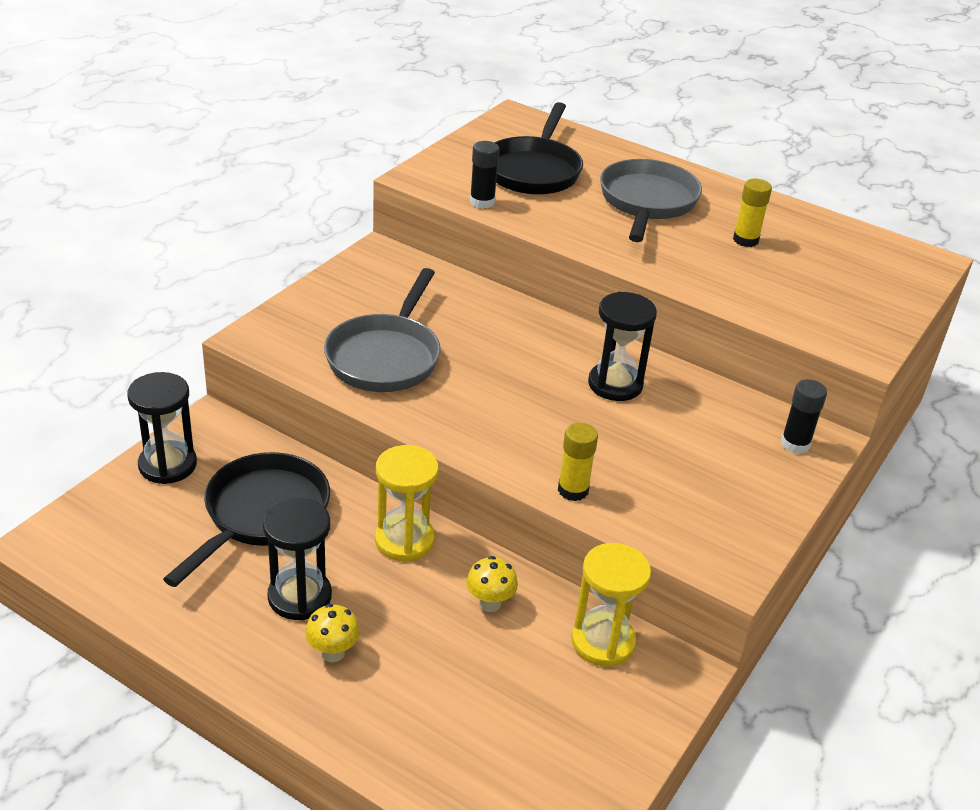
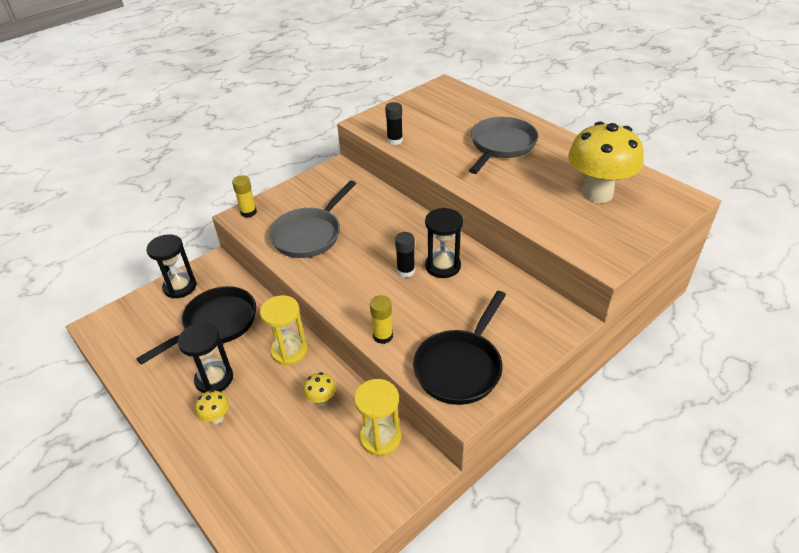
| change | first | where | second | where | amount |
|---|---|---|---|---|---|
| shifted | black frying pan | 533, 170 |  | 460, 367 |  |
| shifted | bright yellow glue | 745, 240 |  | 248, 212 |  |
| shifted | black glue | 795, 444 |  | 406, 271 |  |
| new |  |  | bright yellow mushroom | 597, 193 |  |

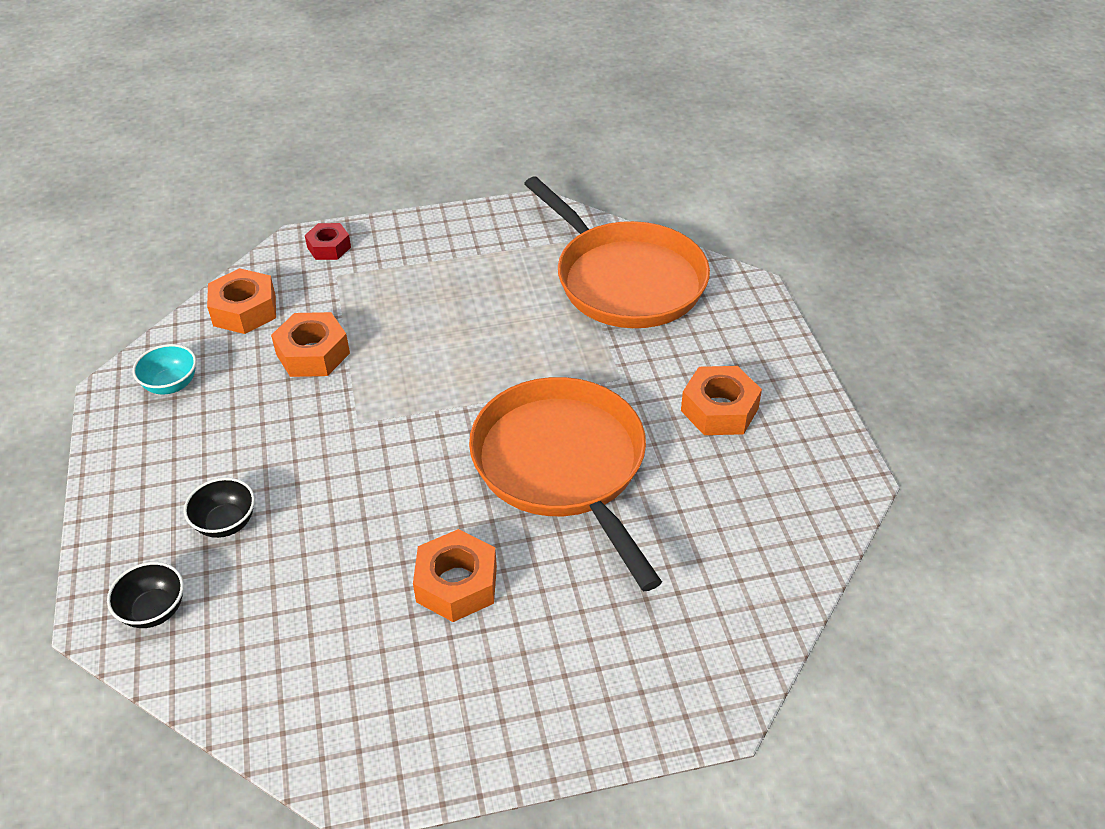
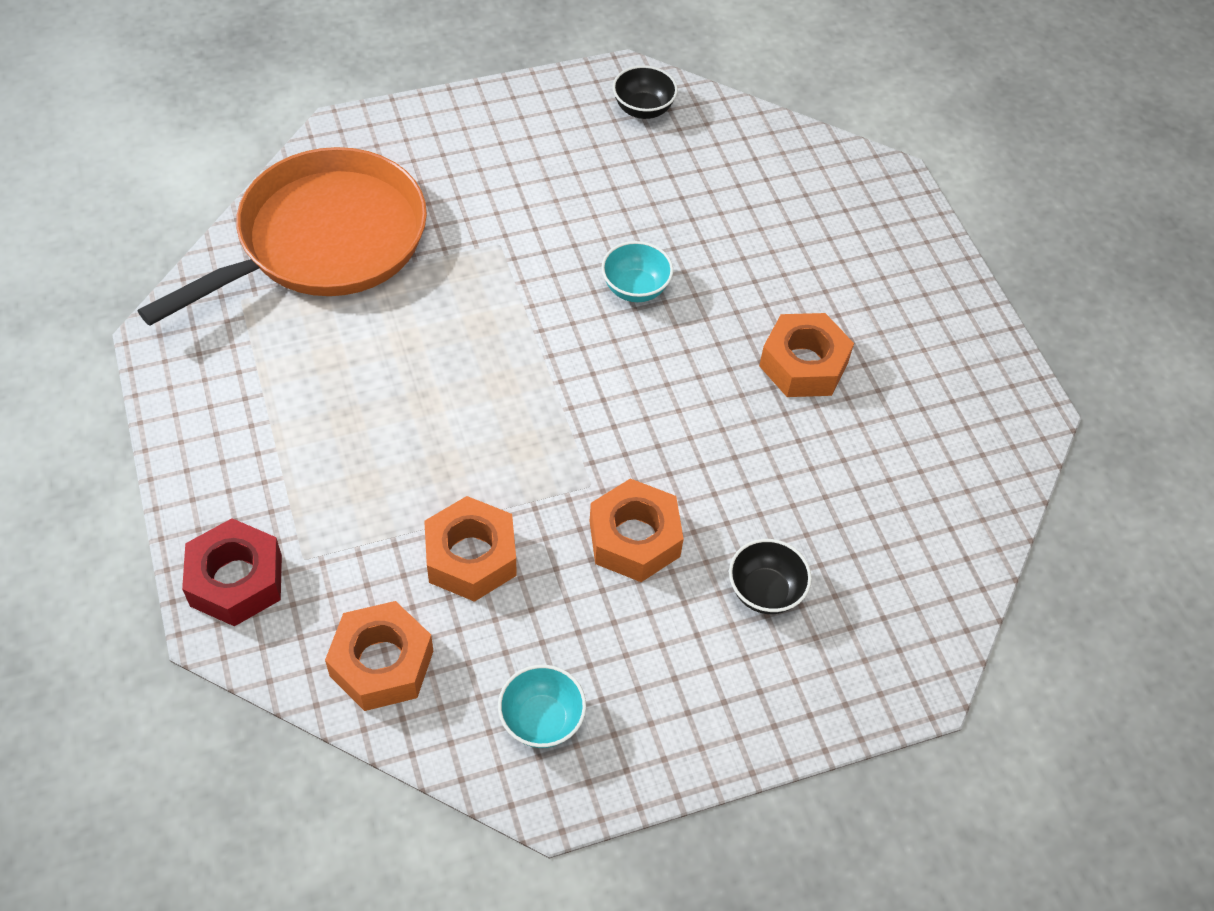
| change | first | where | second | where | amount |
|---|---|---|---|---|---|
| shifted | black deep dish | 154, 610 |  | 643, 109 |  |
| scaled | red hex nut | 329, 247 |  | 236, 580 | x1.52 |
| swapped | bright orange frying pan | 562, 465 | aqua deep dish | 635, 288 |  |
| shifted | bright orange hex nut | 719, 410 |  | 634, 539 |  |

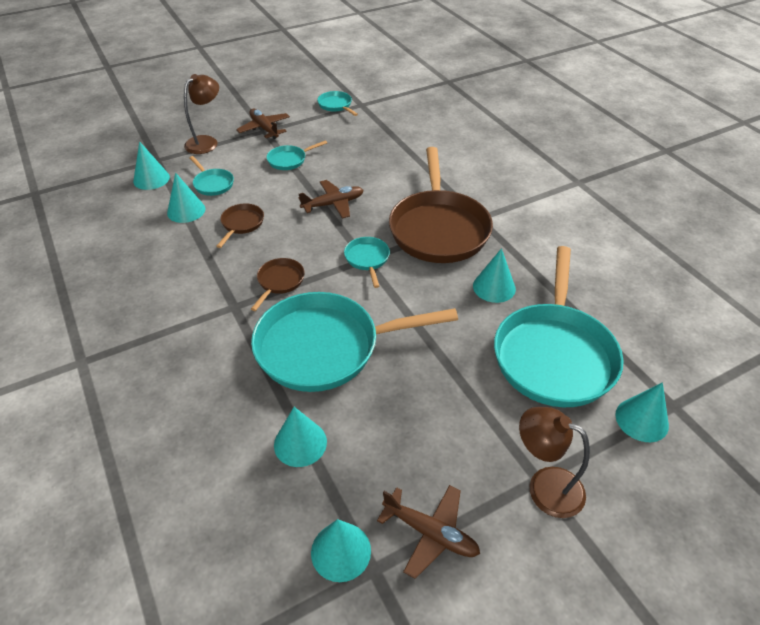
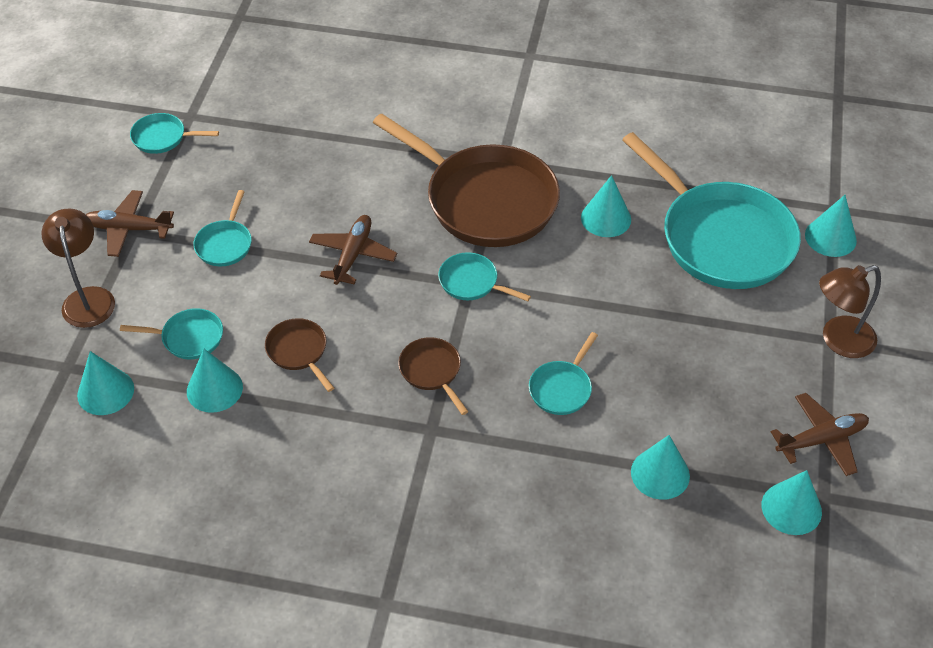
| change | first | where | second | where | amount |
|---|---|---|---|---|---|
| scaled | aqua frying pan | 326, 347 |  | 562, 388 | x0.43 |

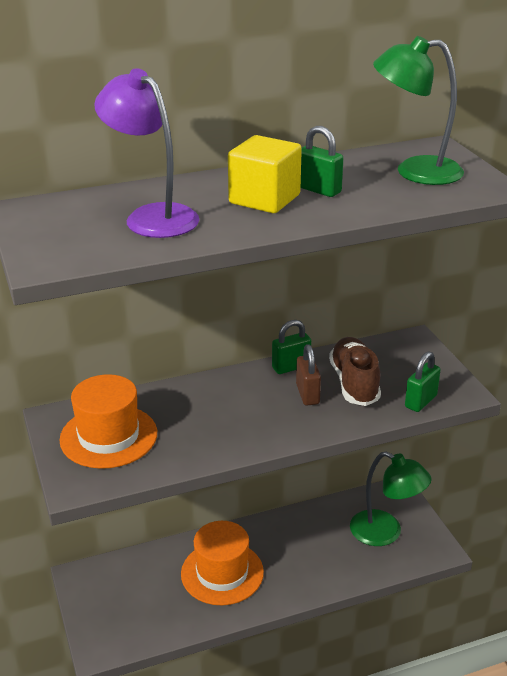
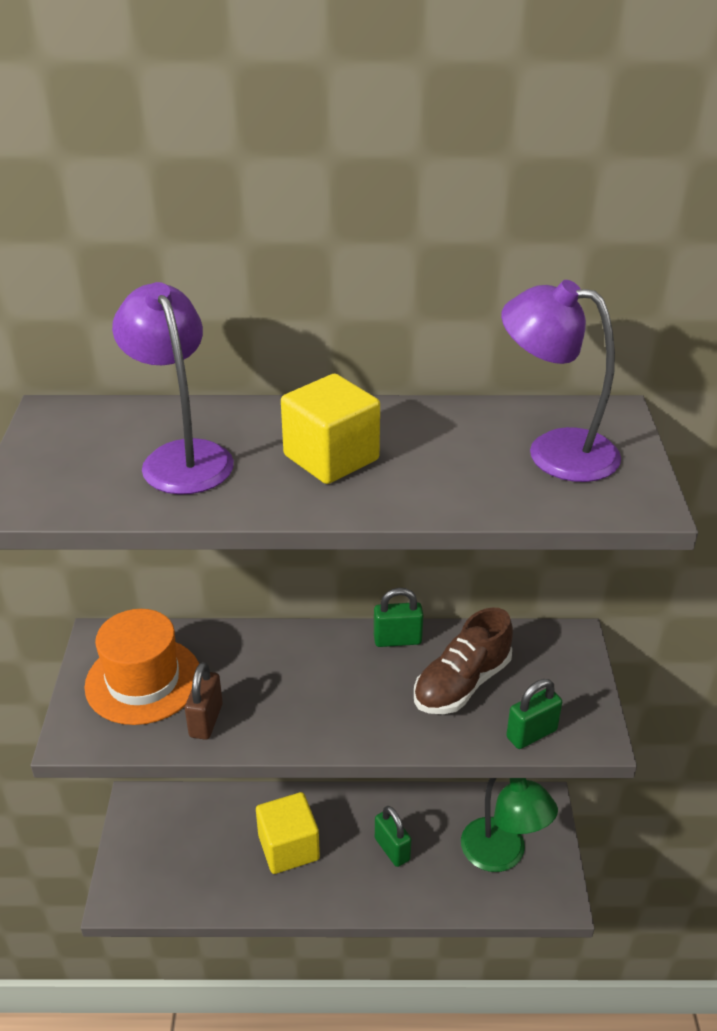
| change | first | where | second | where | amount |
|---|---|---|---|---|---|
| swapped | bright orange top hat | 222, 573 | bright yellow solid cube | 288, 847 |  |
| shifted | russet small lock | 307, 394 |  | 206, 720 |  |
| shifted | leaf-green small lock | 318, 190 |  | 392, 849 |  |
| rotated | russet lace-up shoe | 354, 383 |  | 462, 684 | 150 degrees counterclockwise |
| repainted | leaf-green reading lamp | 415, 171 | purple reading lamp | 554, 451 |  |

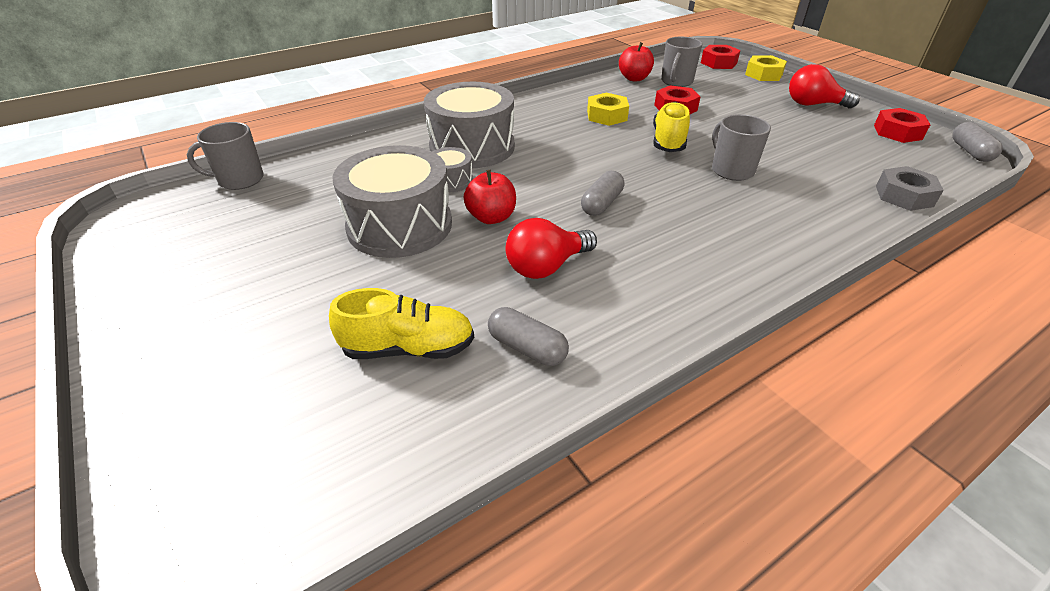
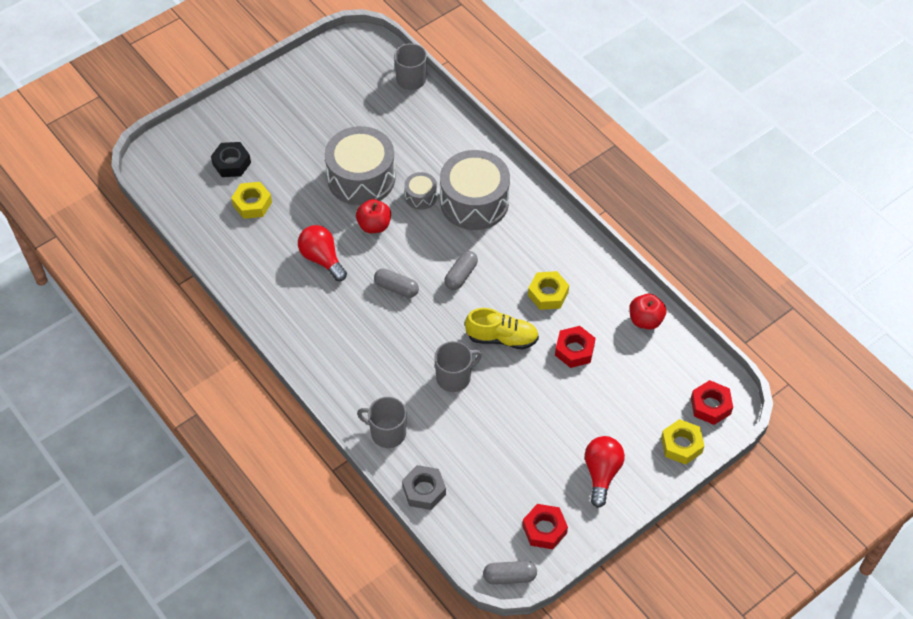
| change | first | where | second | where | amount |
|---|---|---|---|---|---|
| swapped | bright yellow lace-up shoe | 409, 348 | bright yellow hex nut | 252, 204 |  |
| shifted | ash-grey capsule | 527, 348 |  | 461, 275 |  |
| shifted | ash-grey mug | 676, 82 |  | 387, 433 |  |
| new |  |  | black hex nut | 231, 163 |  |

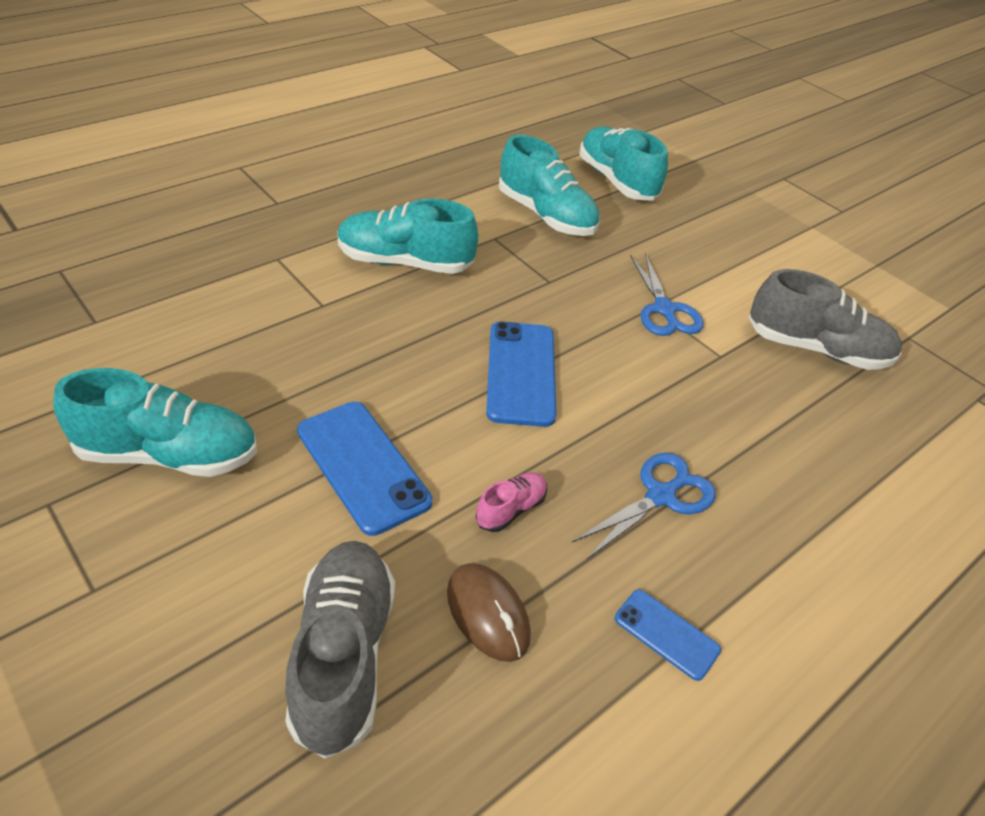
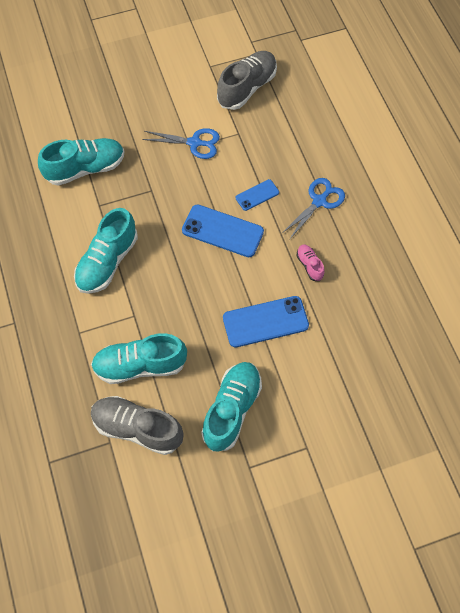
| change | first | where | second | where | amount |
|---|---|---|---|---|---|
| shifted | ash-grey lace-up shoe | 343, 655 |  | 137, 428 |  |
| gone | russet PC mouse | 488, 614 |  |  |  |
| rotated | royal blue pair of scissors | 661, 496 |  | 319, 201 | 60 degrees clockwise |
| shifted | aqua lace-up shoe | 616, 181 |  | 140, 365 |  |
| shifted | royal blue mobile phone | 666, 634 |  | 257, 195 |  |

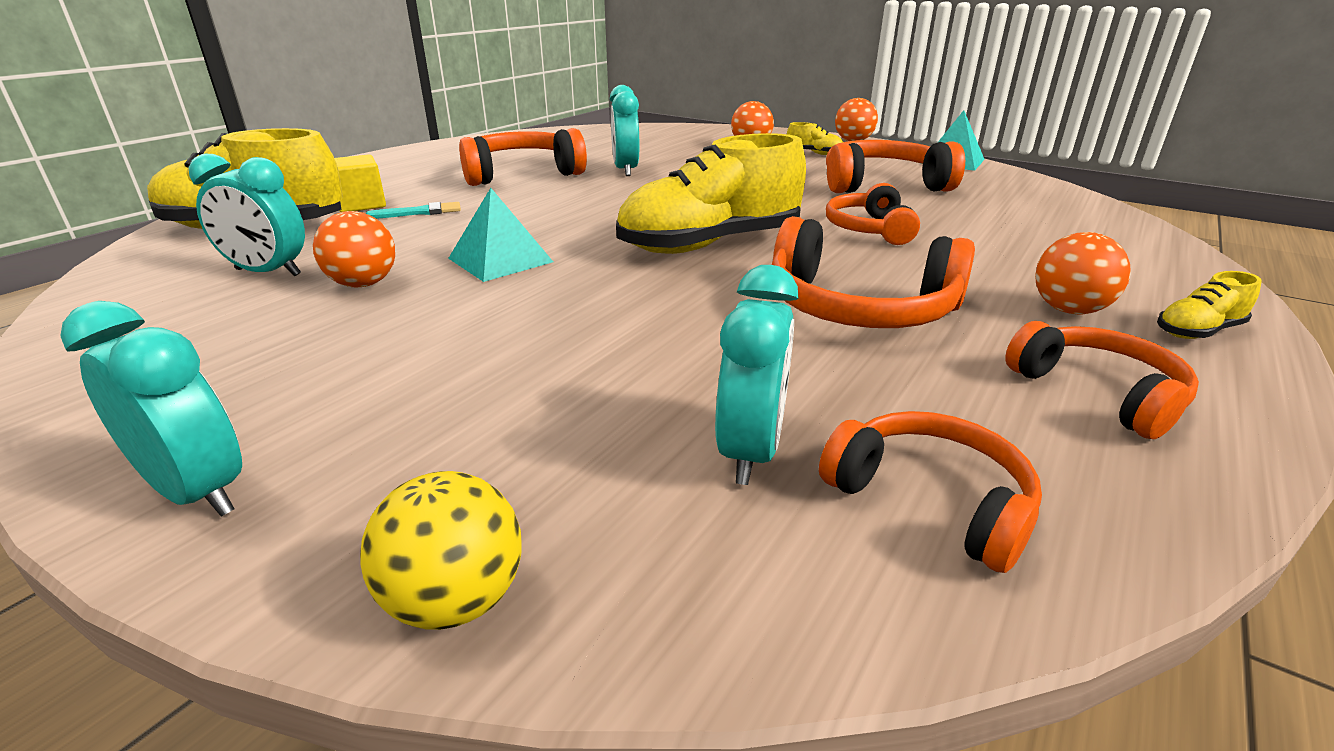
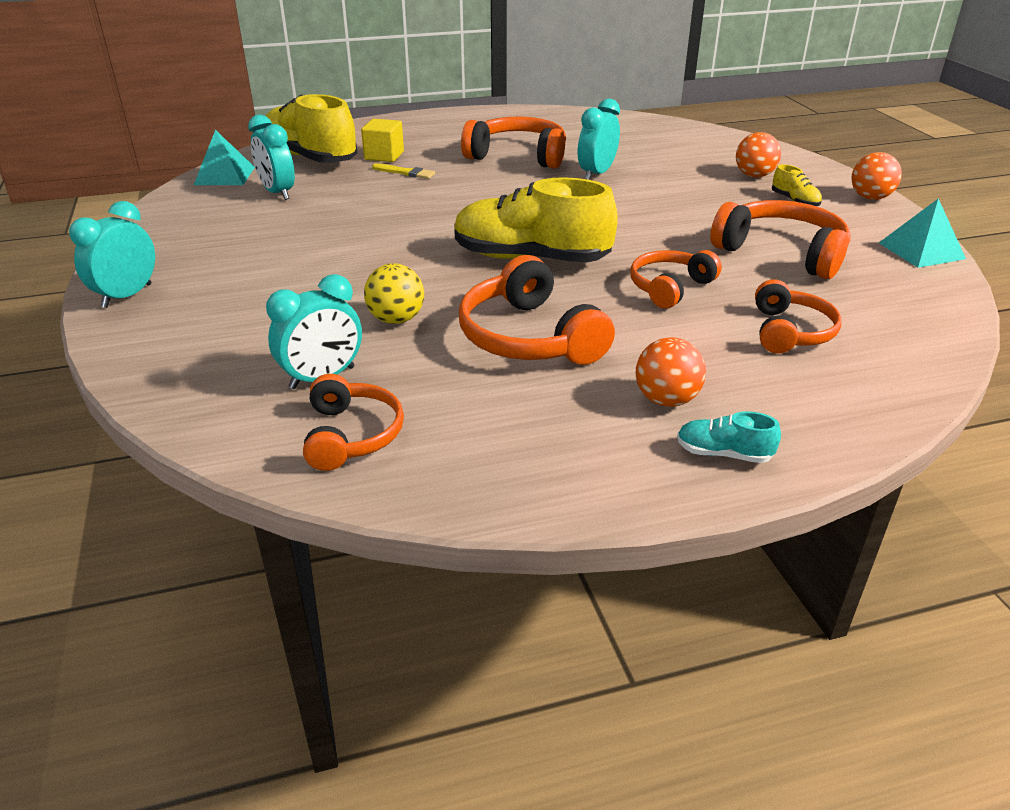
| change | first | where | second | where | amount |
|---|---|---|---|---|---|
| rotated | aqua bedside clock | 198, 492 |  | 127, 296 | 135 degrees counterclockwise |
| gone | bright orange ball | 363, 284 |  |  |  |
| shifted | bright yellow ball | 456, 600 |  | 396, 319 |  |
| repainted | aqua paintbrush | 420, 212 | bright yellow paintbrush | 406, 172 |  |
| shifted | aqua pyramid | 500, 260 |  | 224, 175 |  |
| shifted | bright orange over-ear headphones | 1098, 393 |  | 790, 332 |  |
| repainted | bright yellow lace-up shoe | 1197, 331 | aqua lace-up shoe | 723, 454 |  |

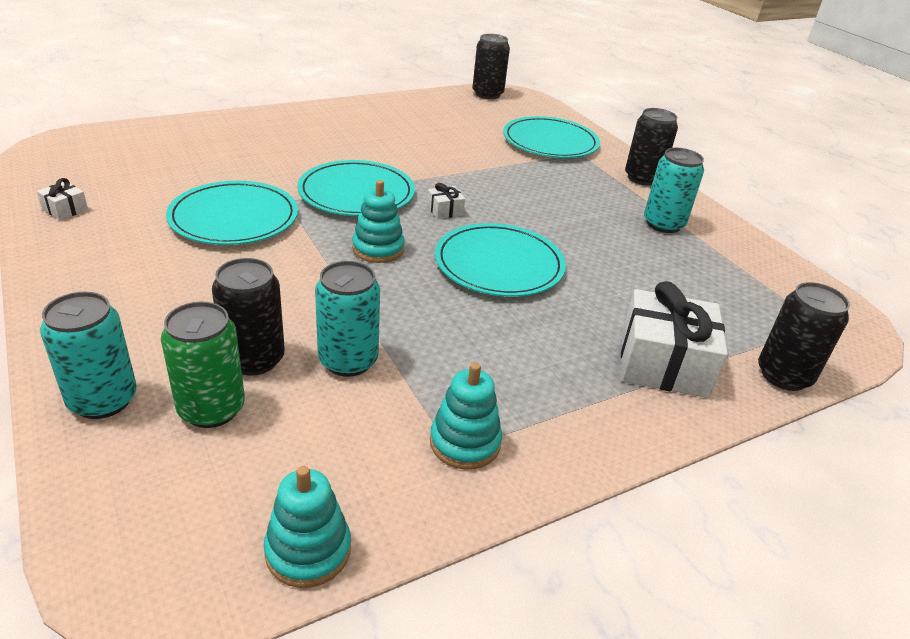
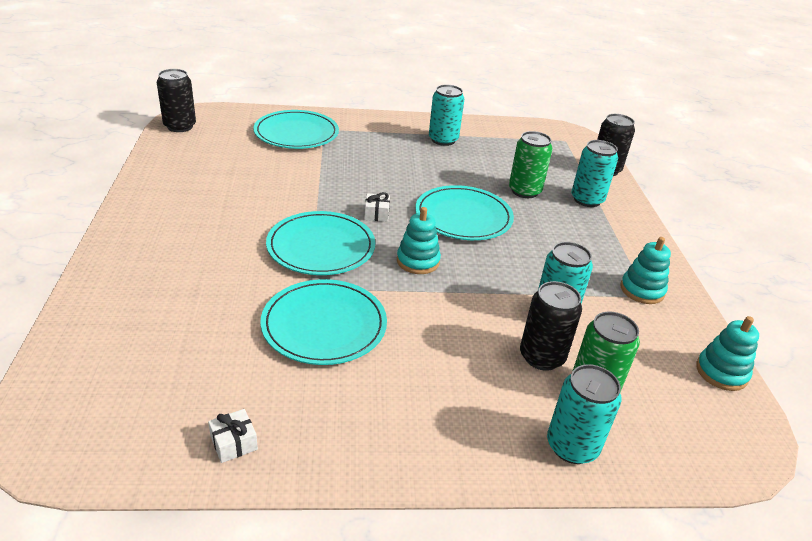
| change | first | where | second | where | amount |
|---|---|---|---|---|---|
| swapped | white wrapped gift | 663, 363 | aqua tin | 587, 200 |  |
| gone | black tin | 642, 178 |  |  |  |
| new |  |  | leaf-green tin | 524, 191 |  |

